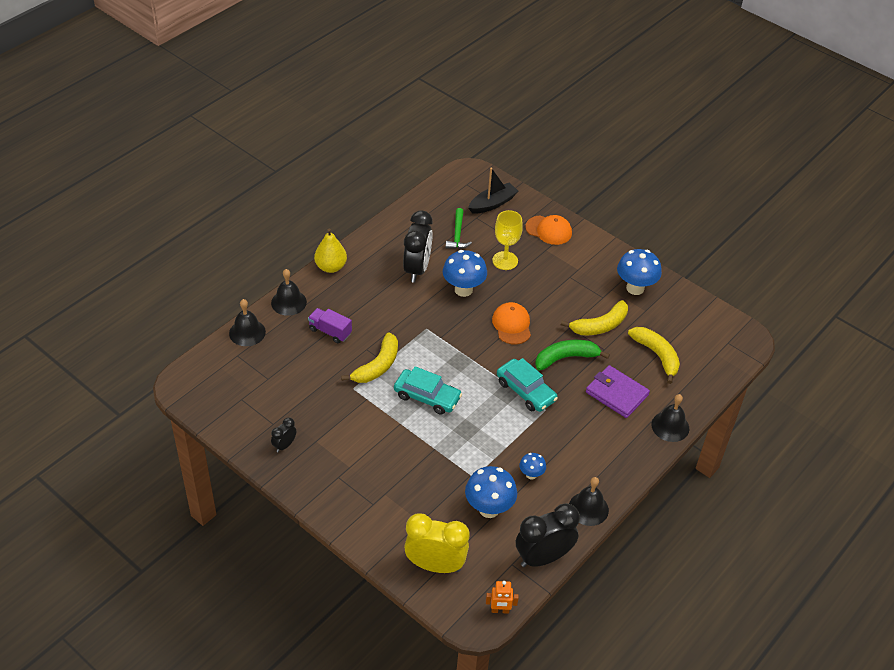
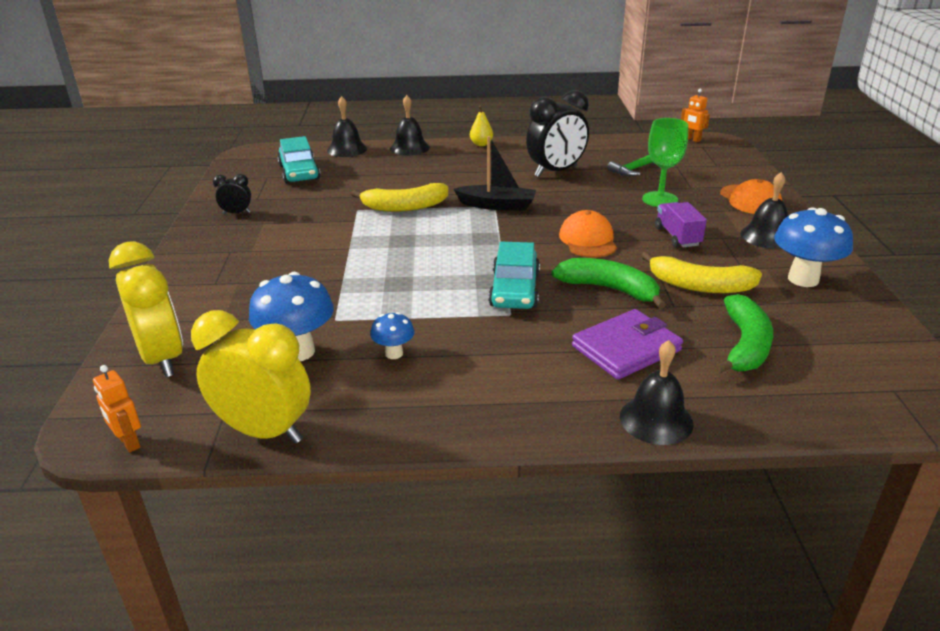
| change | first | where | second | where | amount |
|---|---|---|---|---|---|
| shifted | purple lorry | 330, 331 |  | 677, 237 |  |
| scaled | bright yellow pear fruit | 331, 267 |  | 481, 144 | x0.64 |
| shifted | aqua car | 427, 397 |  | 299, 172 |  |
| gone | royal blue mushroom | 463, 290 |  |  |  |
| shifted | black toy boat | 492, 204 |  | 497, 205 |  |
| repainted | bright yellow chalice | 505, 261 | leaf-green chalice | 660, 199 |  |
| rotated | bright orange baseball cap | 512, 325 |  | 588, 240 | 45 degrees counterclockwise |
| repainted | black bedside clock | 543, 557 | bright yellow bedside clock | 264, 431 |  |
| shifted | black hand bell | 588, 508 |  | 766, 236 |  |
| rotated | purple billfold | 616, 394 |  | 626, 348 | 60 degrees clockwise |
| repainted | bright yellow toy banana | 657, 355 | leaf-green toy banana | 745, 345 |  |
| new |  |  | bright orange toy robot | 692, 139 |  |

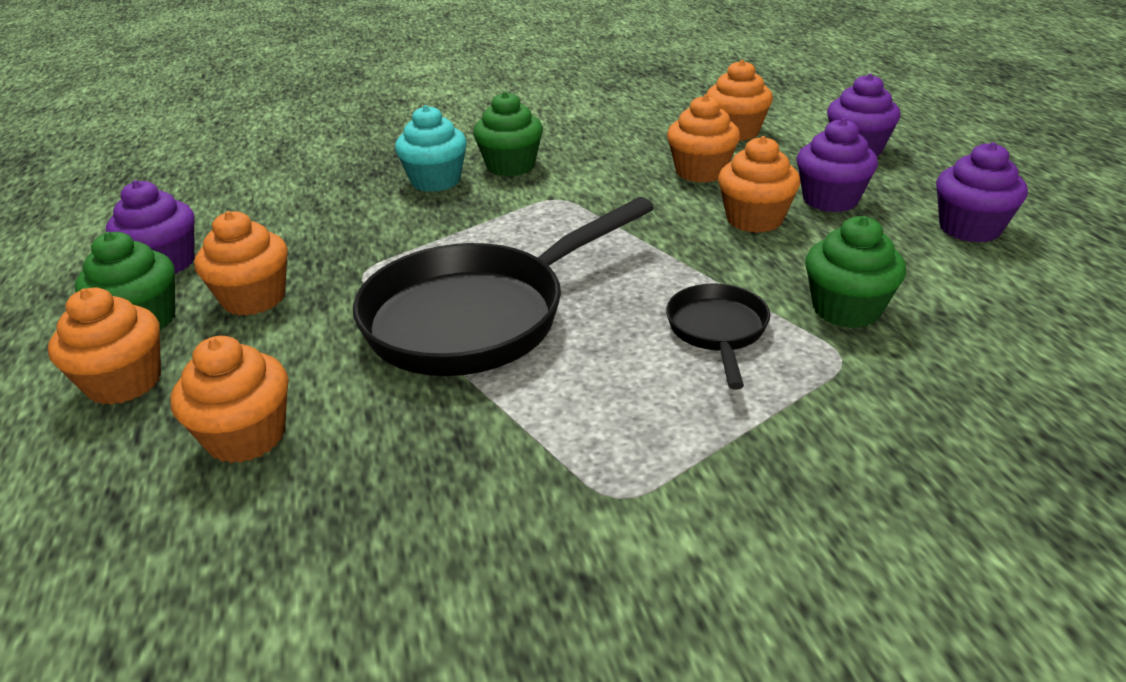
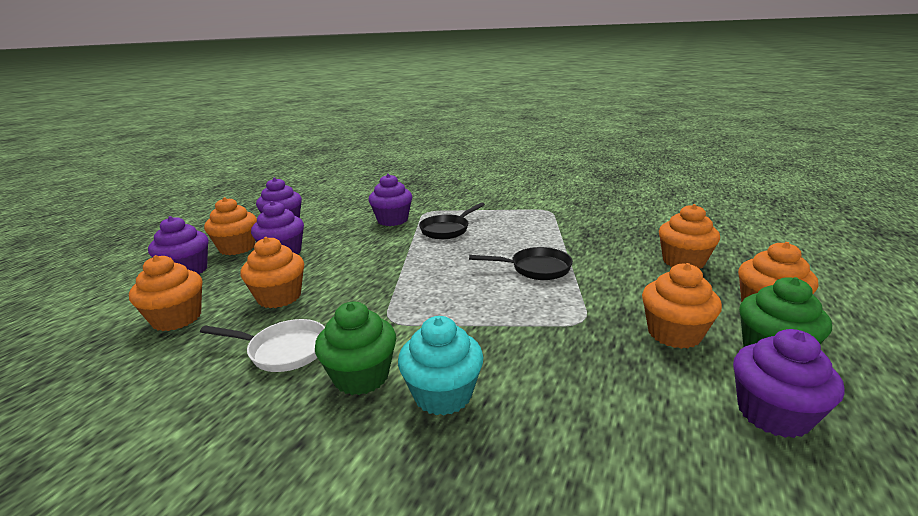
| change | first | where | second | where | amount |
|---|---|---|---|---|---|
| scaled | black frying pan | 478, 317 |  | 535, 268 | x0.49 |
| shifted | bright orange muffin | 754, 219 |  | 237, 248 |  |
| repainted | leaf-green muffin | 846, 309 | purple muffin | 392, 220 |  |
| new |  |  | white frying pan | 283, 350 |  |

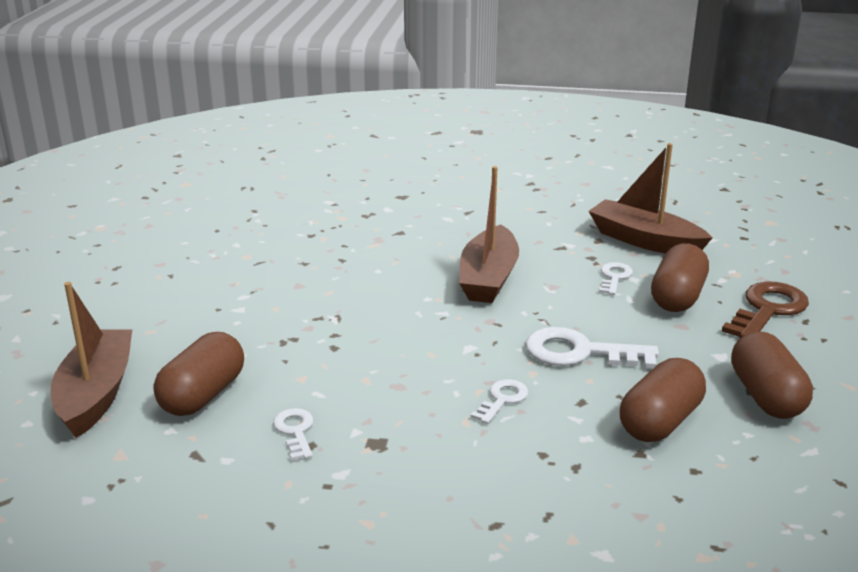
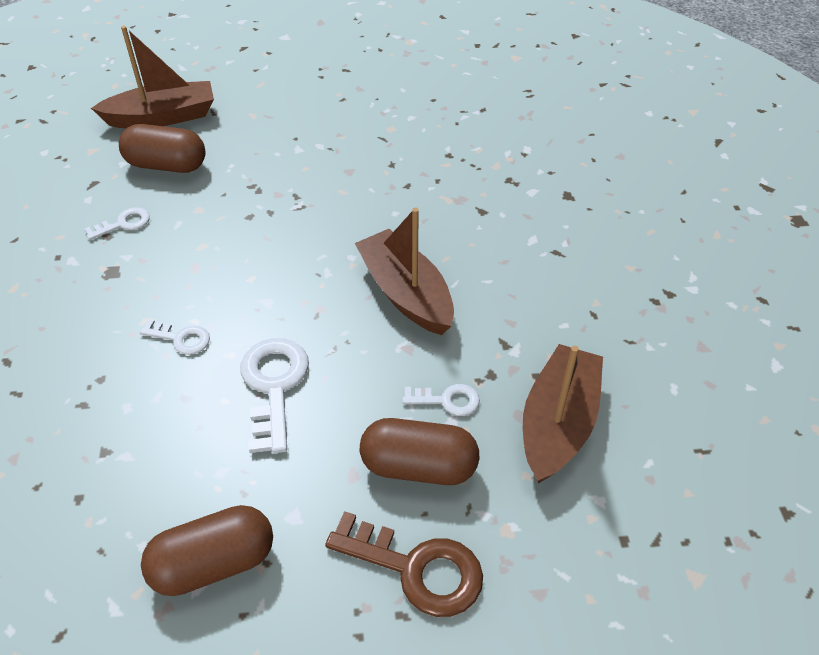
| change | first | where | second | where | amount |
|---|---|---|---|---|---|
| rotated | russet toy boat | 488, 278 |  | 406, 294 | 60 degrees clockwise |
| gone | russet capsule | 660, 422 |  |  |  |

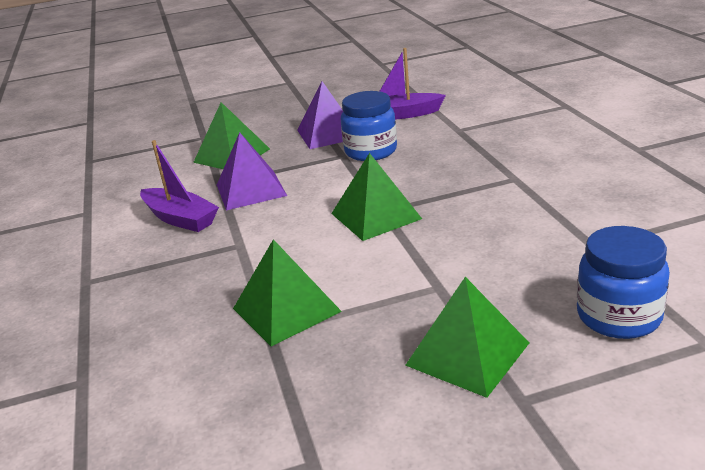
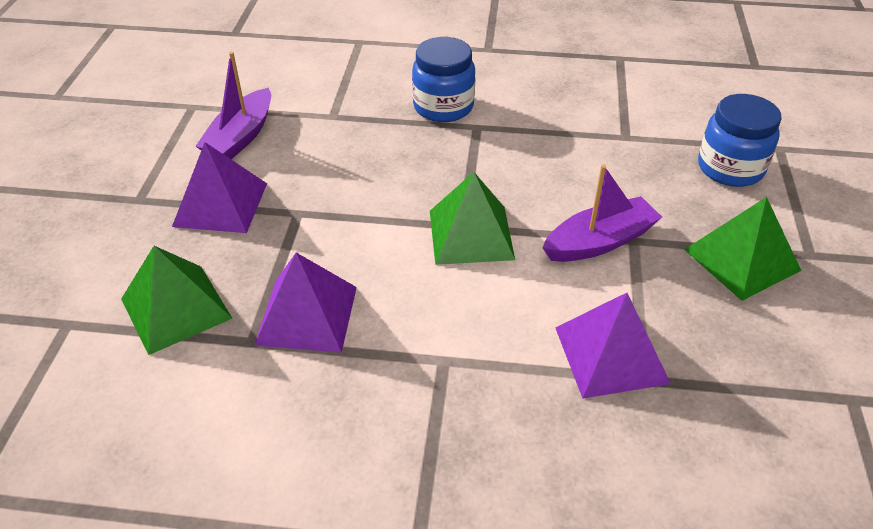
| change | first | where | second | where | amount |
|---|---|---|---|---|---|
| shifted | purple toy boat | 180, 219 |  | 599, 242 |  |
| repainted | leaf-green pyramid | 286, 309 | purple pyramid | 611, 354 |  |
| shifted | royal blue preserve jar | 371, 151 |  | 443, 107 |  |

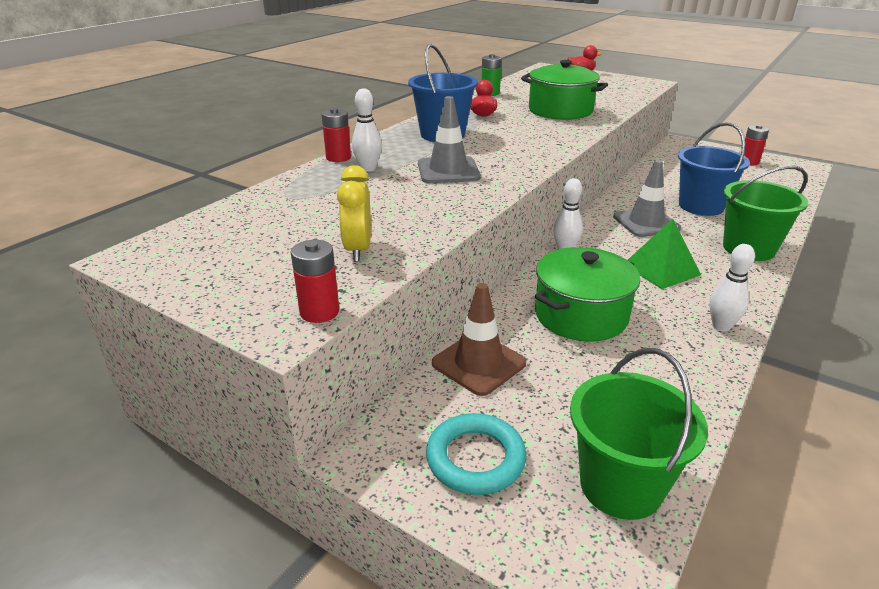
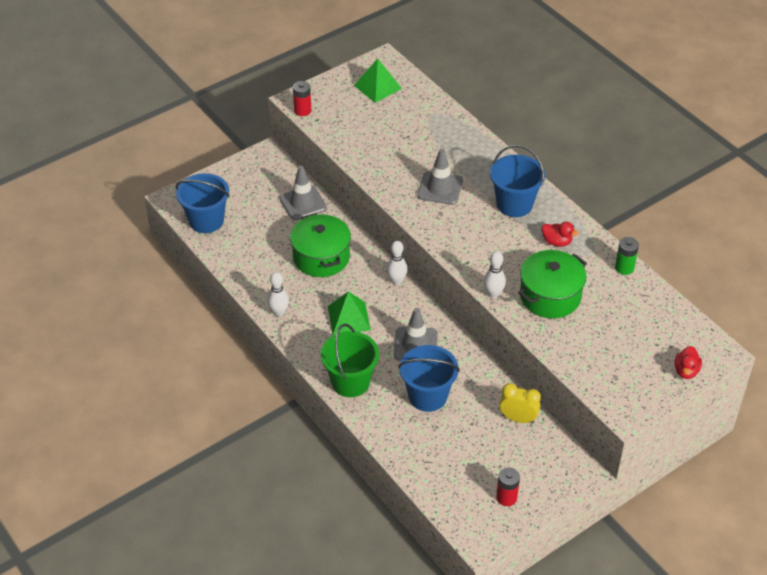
| change | first | where | second | where | amount |
|---|---|---|---|---|---|
| gone | red AA battery | 338, 158 |  |  |  |
| shifted | bright yellow bedside clock | 358, 250 |  | 518, 418 |  |
| shifted | white bowling pin | 368, 168 |  | 493, 294 |  |
| gone | aqua ring | 475, 458 |  |  |  |
| repainted | russet road cone | 478, 363 | ash-grey road cone | 303, 203 |  |
| repainted | leaf-green pail | 620, 485 | royal blue pail | 206, 220 |  |
| new |  |  | leaf-green pyramid | 377, 87 |  |

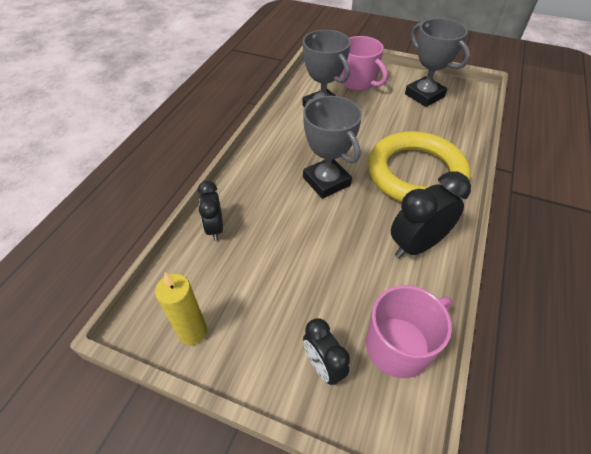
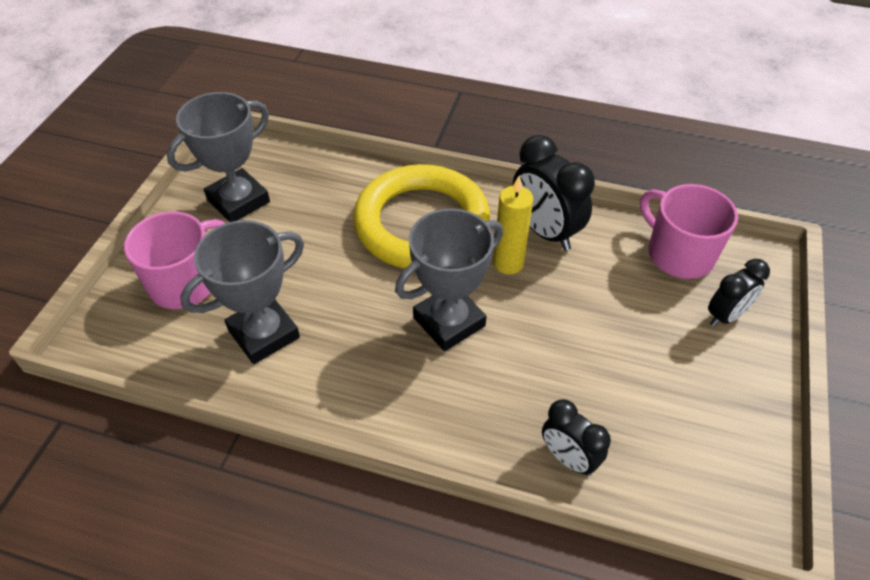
| change | first | where | second | where | amount |
|---|---|---|---|---|---|
| shifted | bright yellow candle | 192, 331 |  | 508, 263 |  |
| rotated | black bedside clock | 215, 228 |  | 568, 458 | 60 degrees clockwise |

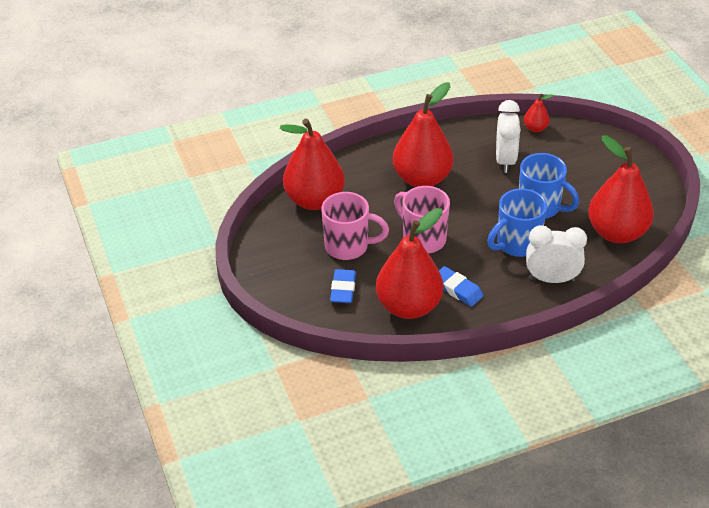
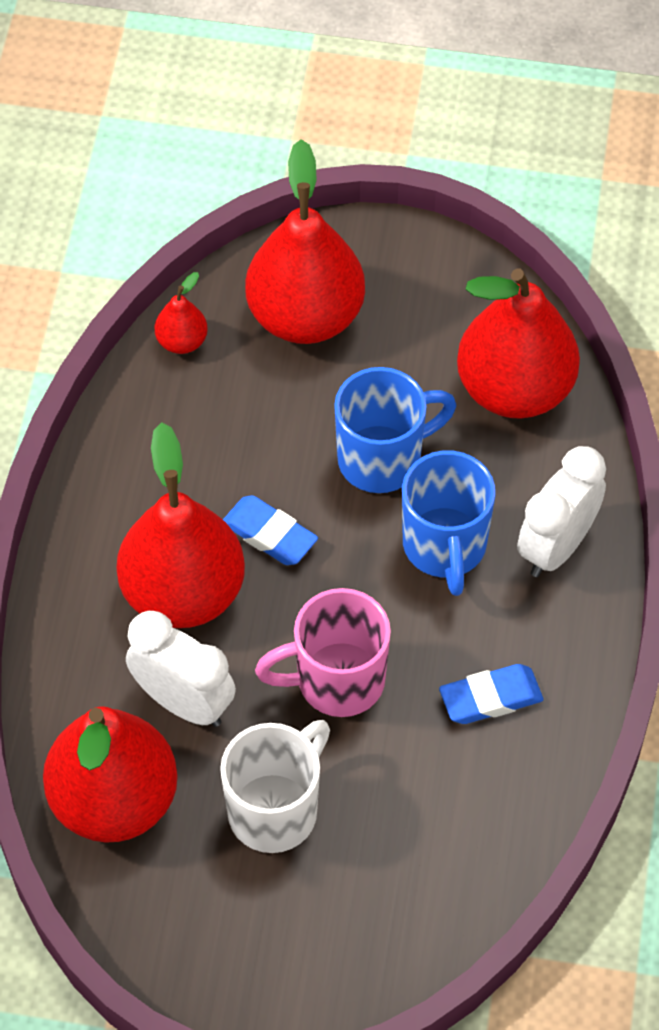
| change | first | where | second | where | amount |
|---|---|---|---|---|---|
| repainted | rosy mug | 348, 246 | white mug | 275, 810 |  |
| shifted | royal blue eraser | 343, 289 |  | 269, 535 |  |
| shifted | red pear fruit | 408, 306 |  | 305, 316 |  |
| shifted | white bedside clock | 505, 161 |  | 183, 702 |  |

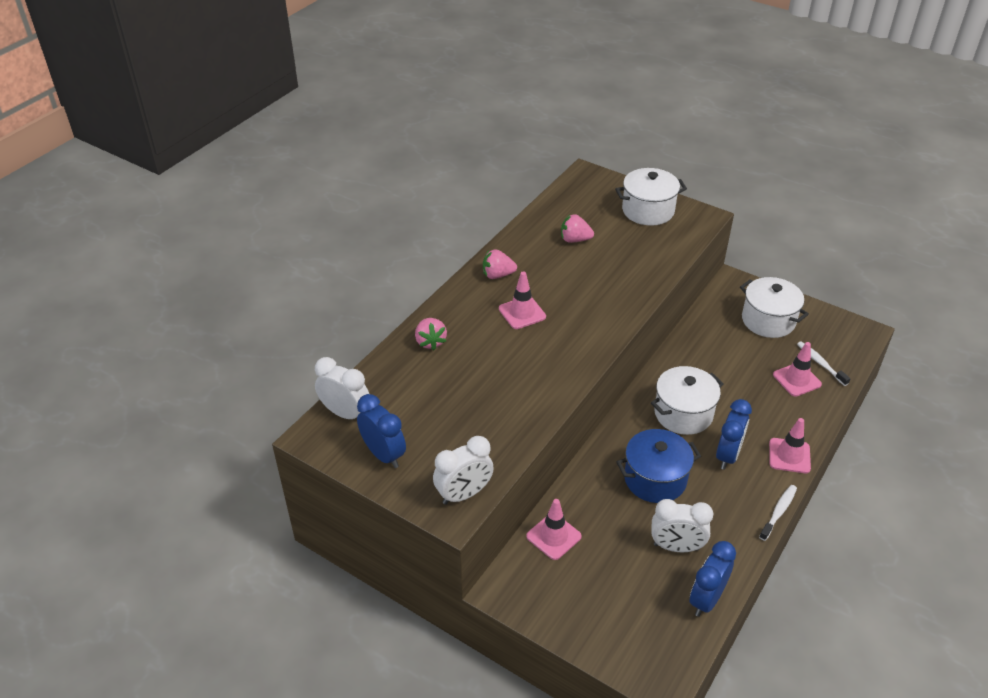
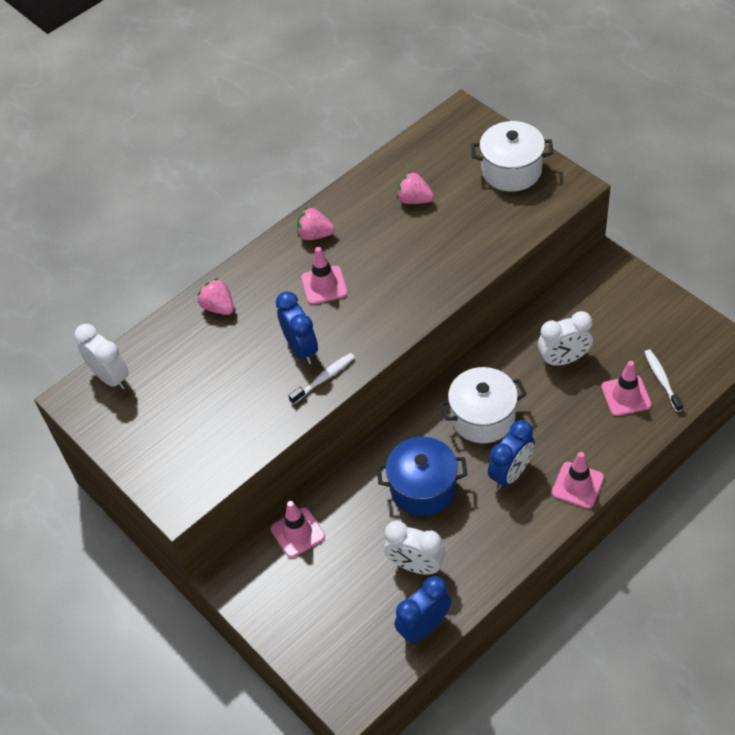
| change | first | where | second | where | amount |
|---|---|---|---|---|---|
| shifted | royal blue bedside clock | 384, 454 |  | 301, 349 |  |
| rotated | rosy strawberry | 430, 342 |  | 219, 307 | 135 degrees clockwise |
| shifted | white bedside clock | 464, 494 |  | 564, 359 |  |
| gone | white cooking pot | 768, 320 |  |  |  |
| shifted | white toothbrush | 778, 512 |  | 324, 378 |  |

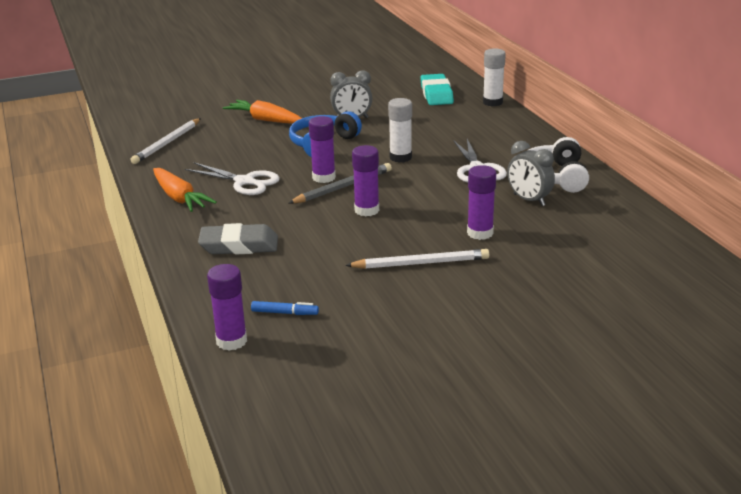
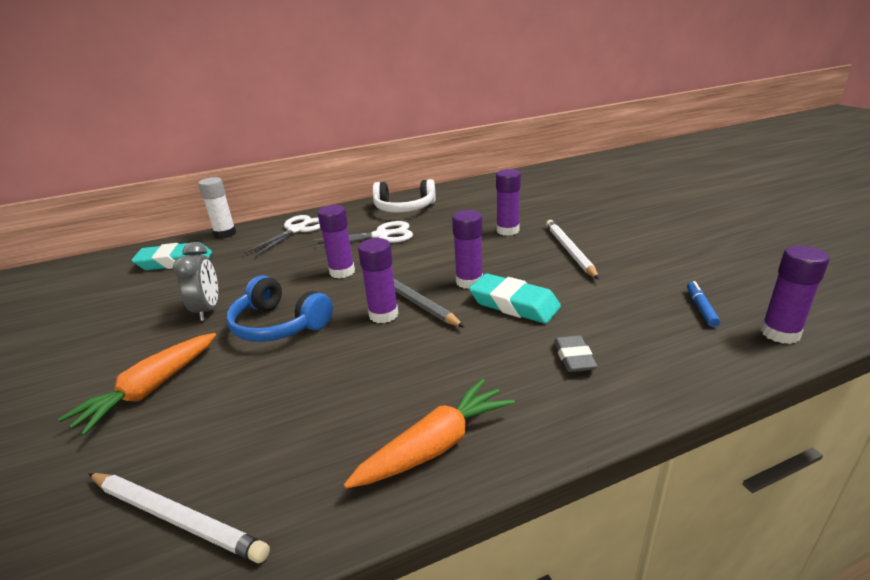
| change | first | where | second | where | amount |
|---|---|---|---|---|---|
| shifted | white pair of scissors | 245, 182 |  | 297, 230 |  |
| scaled | ash-grey eraser | 239, 245 |  | 574, 358 | x0.59 |
| repainted | white glue | 400, 157 | purple glue | 342, 272 |  |
| gone | ash-grey bedside clock | 529, 200 |  |  |  |
| new |  |  | aqua eraser | 514, 304 |  |

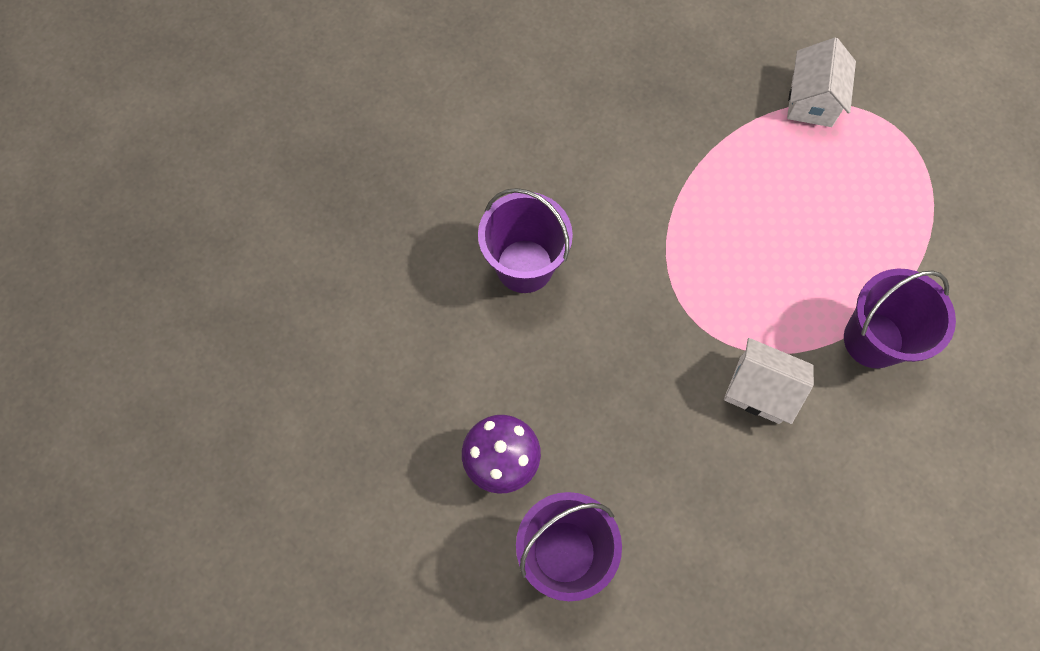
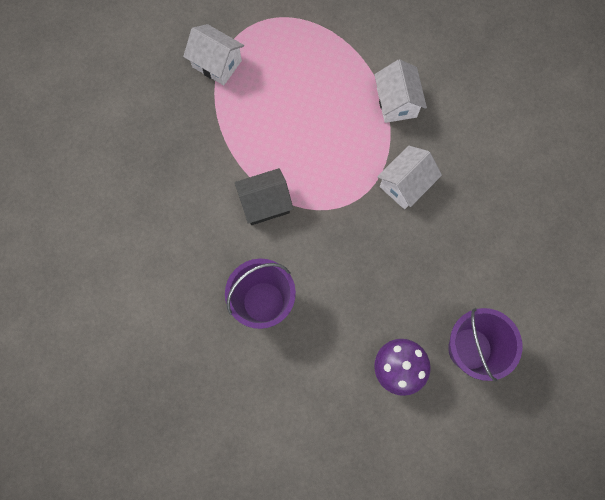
| change | first | where | second | where | amount |
|---|---|---|---|---|---|
| swapped | purple pail | 873, 339 | white toy house | 396, 102 |  |
| new |  |  | black toy house | 265, 203 |  |

